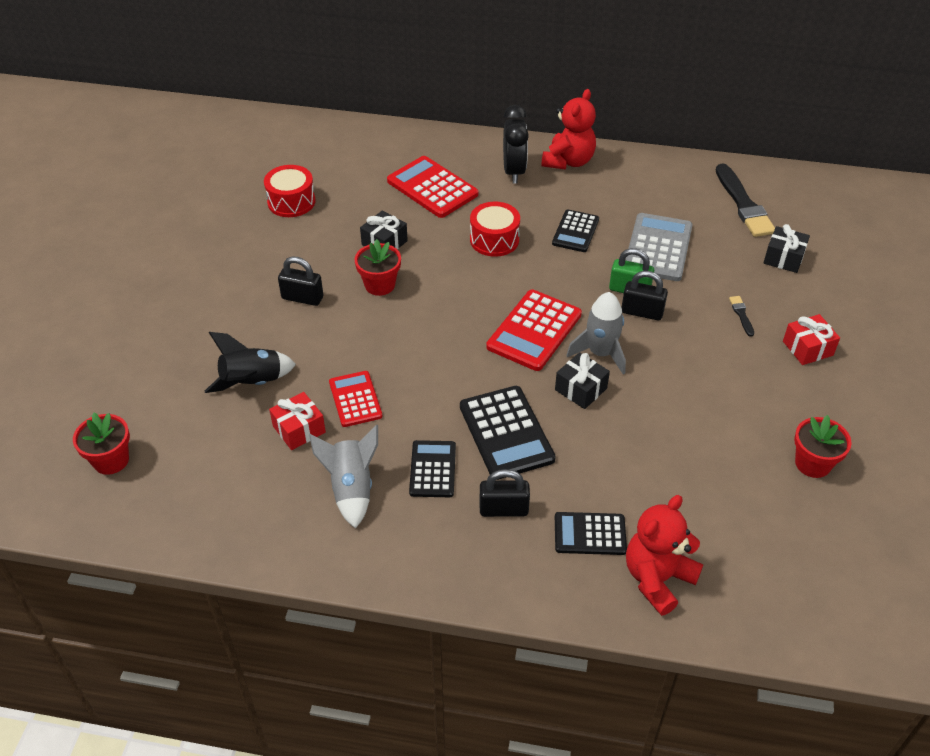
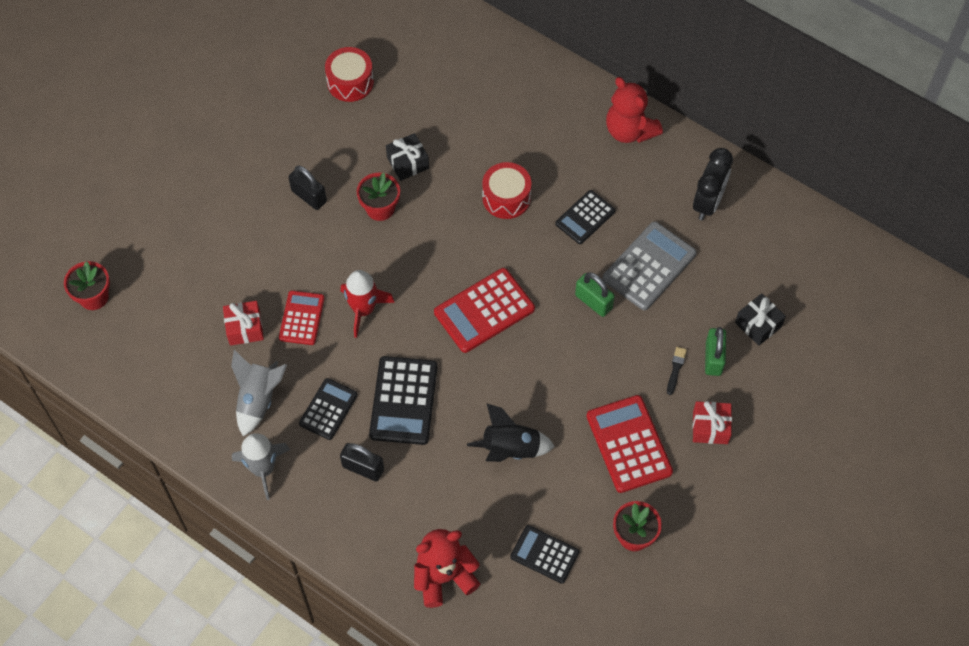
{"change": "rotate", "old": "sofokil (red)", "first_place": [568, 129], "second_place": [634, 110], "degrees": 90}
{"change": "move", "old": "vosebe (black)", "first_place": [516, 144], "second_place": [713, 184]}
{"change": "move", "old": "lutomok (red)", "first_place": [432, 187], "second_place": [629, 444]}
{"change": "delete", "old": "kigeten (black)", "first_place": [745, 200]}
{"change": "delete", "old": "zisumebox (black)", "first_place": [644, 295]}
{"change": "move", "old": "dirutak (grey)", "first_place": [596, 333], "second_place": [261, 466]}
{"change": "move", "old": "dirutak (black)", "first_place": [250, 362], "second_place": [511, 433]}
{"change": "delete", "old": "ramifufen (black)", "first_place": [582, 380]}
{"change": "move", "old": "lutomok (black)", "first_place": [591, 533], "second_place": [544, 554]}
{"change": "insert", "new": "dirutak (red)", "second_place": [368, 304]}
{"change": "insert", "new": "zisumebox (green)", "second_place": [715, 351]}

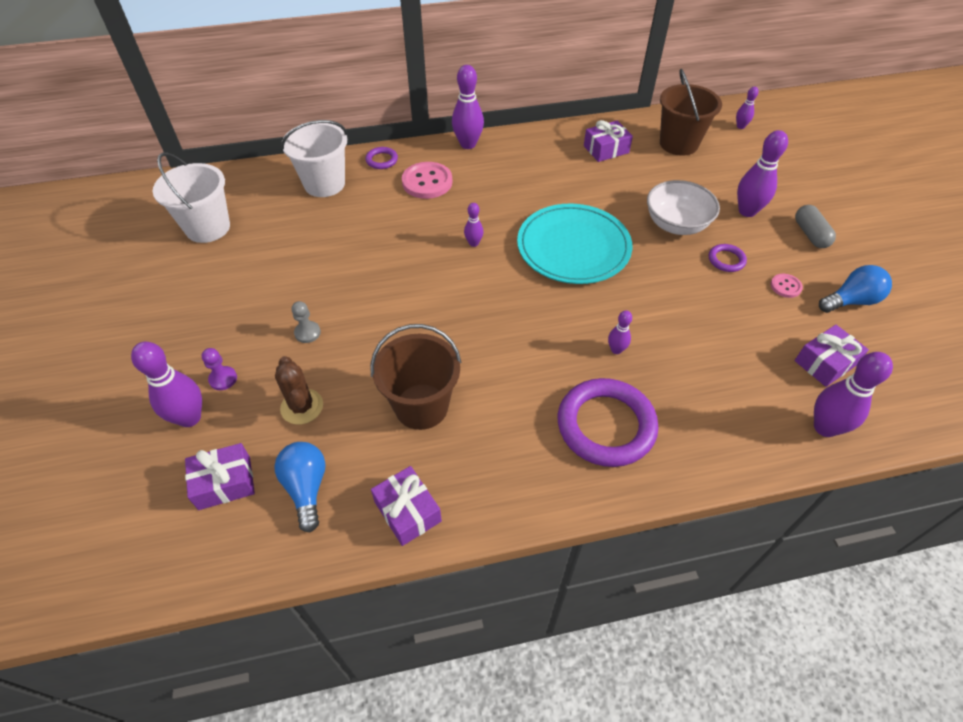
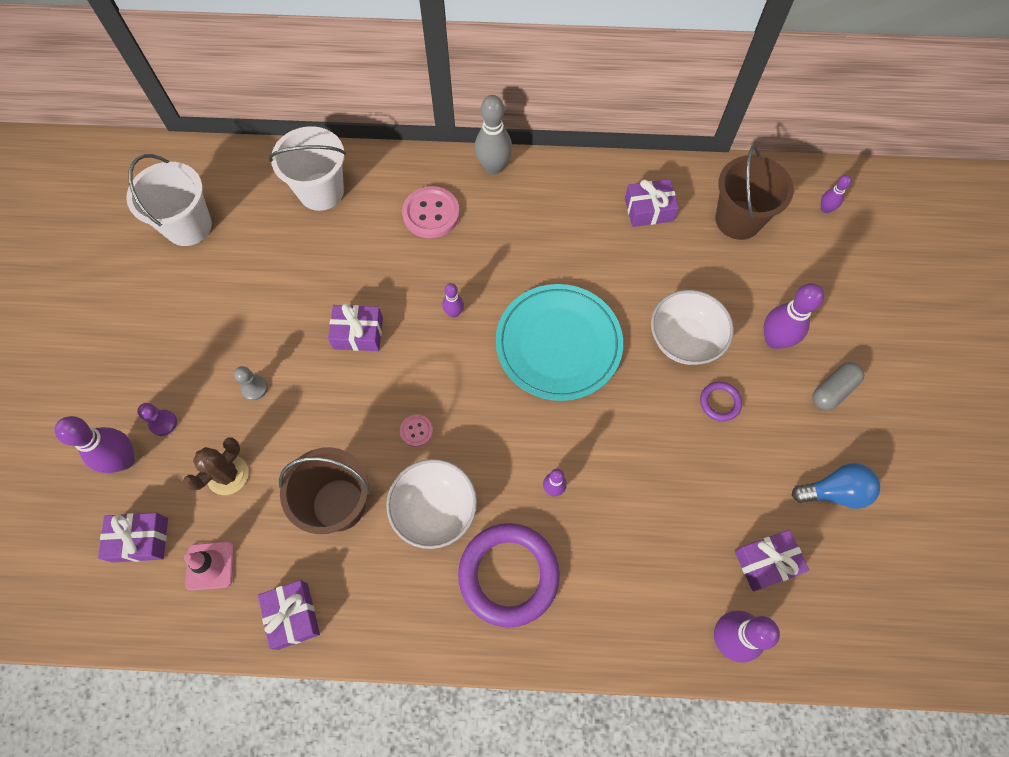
{"change": "recolor", "old": "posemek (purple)", "new": "posemek (grey)", "first_place": [468, 107], "second_place": [493, 134]}
{"change": "delete", "old": "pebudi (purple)", "first_place": [381, 158]}
{"change": "rotate", "old": "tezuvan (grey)", "first_place": [815, 226], "second_place": [838, 386], "degrees": 45}
{"change": "move", "old": "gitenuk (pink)", "first_place": [786, 286], "second_place": [416, 431]}
{"change": "rotate", "old": "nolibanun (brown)", "first_place": [299, 390], "second_place": [216, 466], "degrees": 45}
{"change": "replace", "old": "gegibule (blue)", "new": "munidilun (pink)", "first_place": [300, 487], "second_place": [209, 566]}
{"change": "insert", "new": "ramifufen (purple)", "second_place": [355, 327]}
{"change": "insert", "new": "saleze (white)", "second_place": [431, 504]}

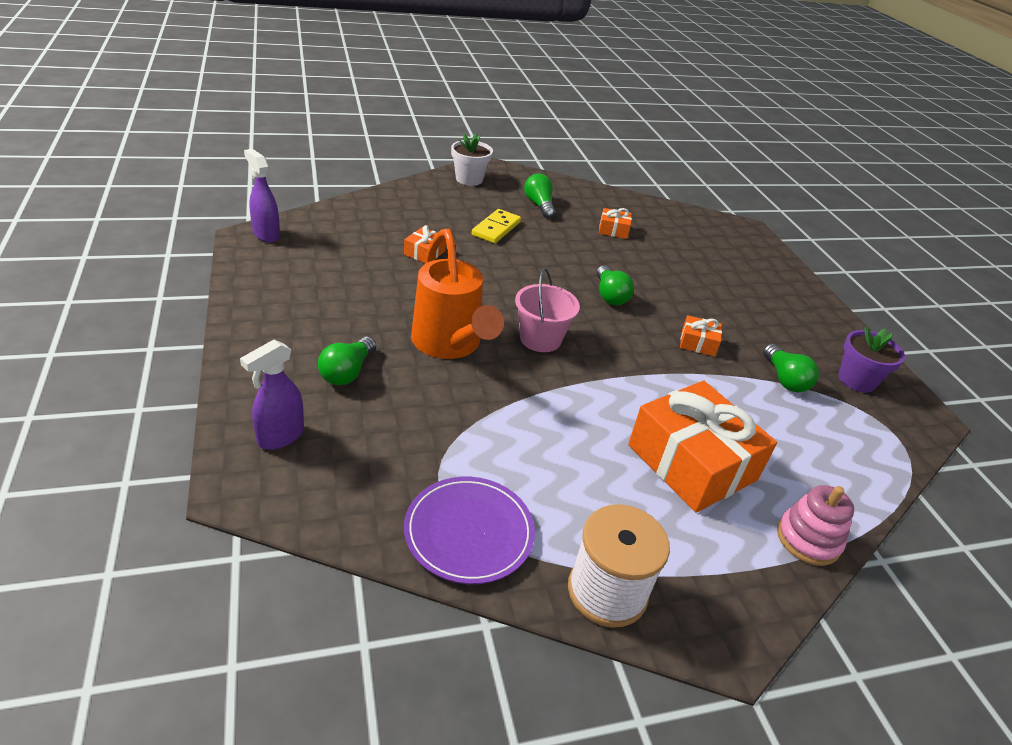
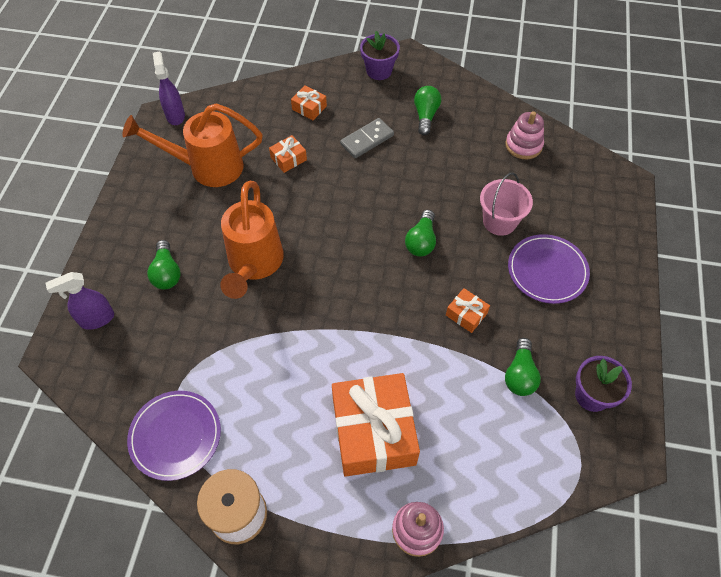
{"change": "recolor", "old": "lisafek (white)", "new": "lisafek (purple)", "first_place": [472, 159], "second_place": [380, 55]}
{"change": "move", "old": "ramifufen (orange)", "first_place": [615, 223], "second_place": [309, 103]}
{"change": "recolor", "old": "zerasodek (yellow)", "new": "zerasodek (grey)", "first_place": [496, 226], "second_place": [367, 138]}
{"change": "move", "old": "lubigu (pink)", "first_place": [547, 310], "second_place": [506, 204]}
{"change": "rotate", "old": "gegibule (green)", "first_place": [347, 361], "second_place": [164, 265], "degrees": -60}
{"change": "insert", "new": "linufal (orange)", "second_place": [192, 145]}
{"change": "insert", "new": "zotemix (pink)", "second_place": [524, 135]}
{"change": "insert", "new": "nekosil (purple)", "second_place": [549, 269]}

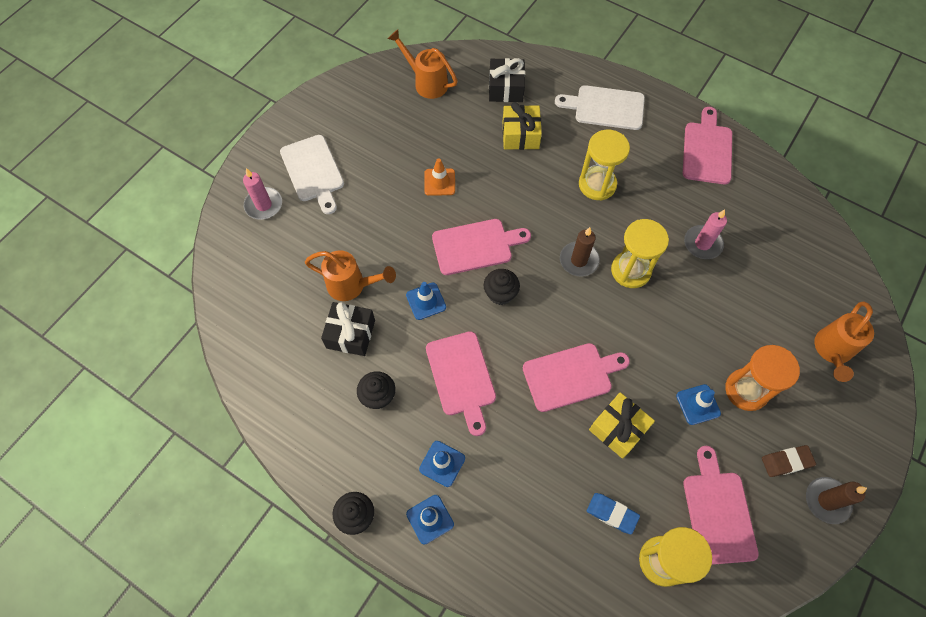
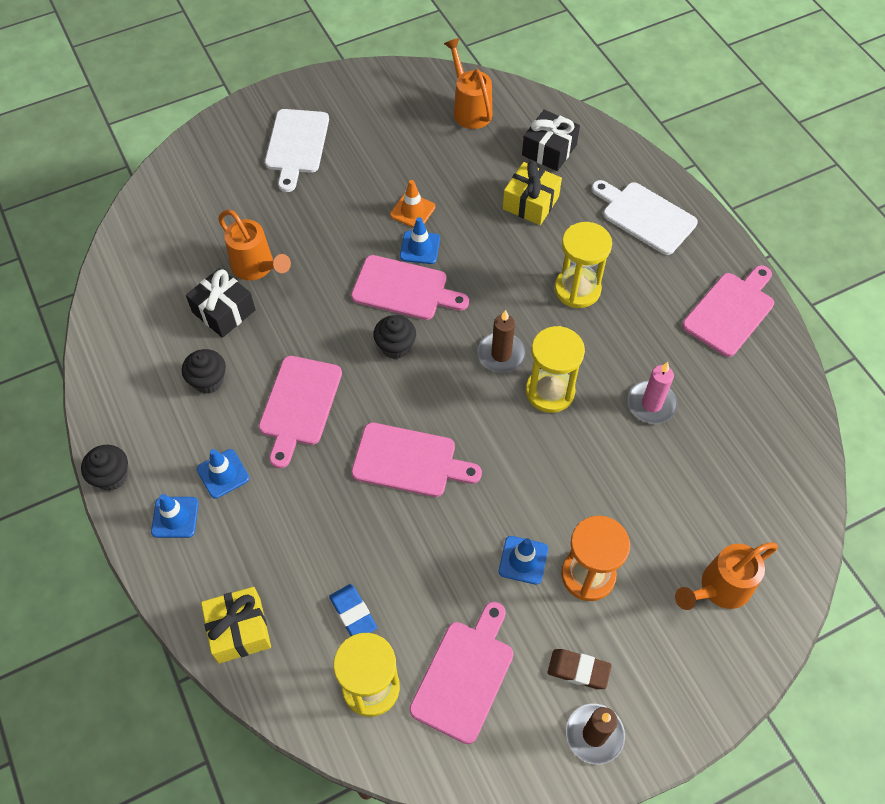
{"change": "delete", "old": "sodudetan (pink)", "first_place": [262, 194]}
{"change": "move", "old": "munidilun (blue)", "first_place": [426, 301], "second_place": [420, 240]}
{"change": "move", "old": "ramifufen (yellow)", "first_place": [622, 425], "second_place": [236, 625]}

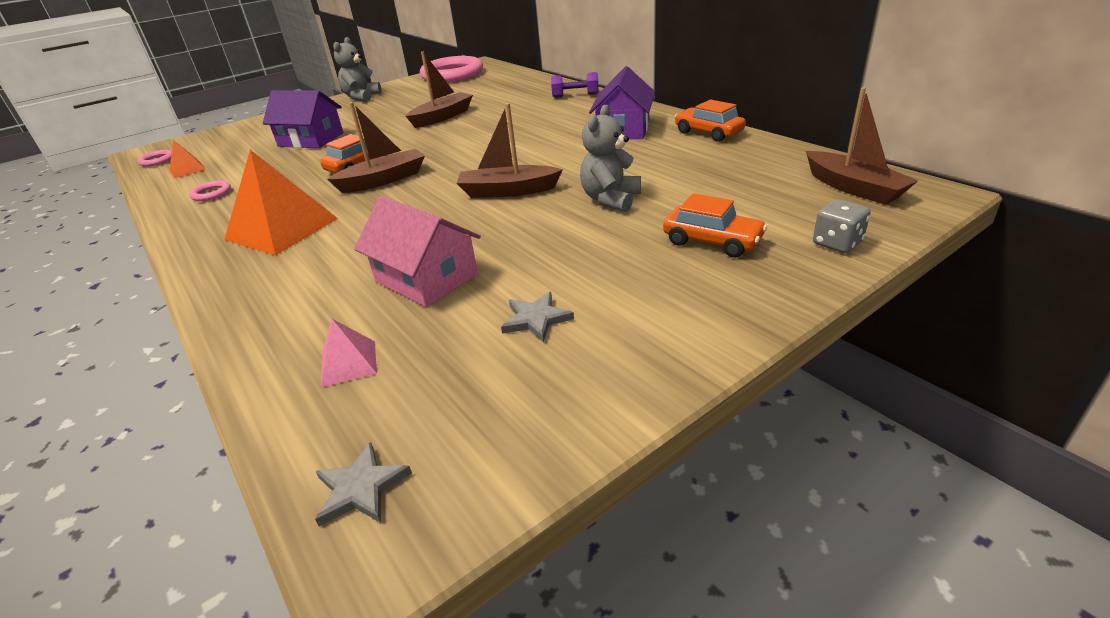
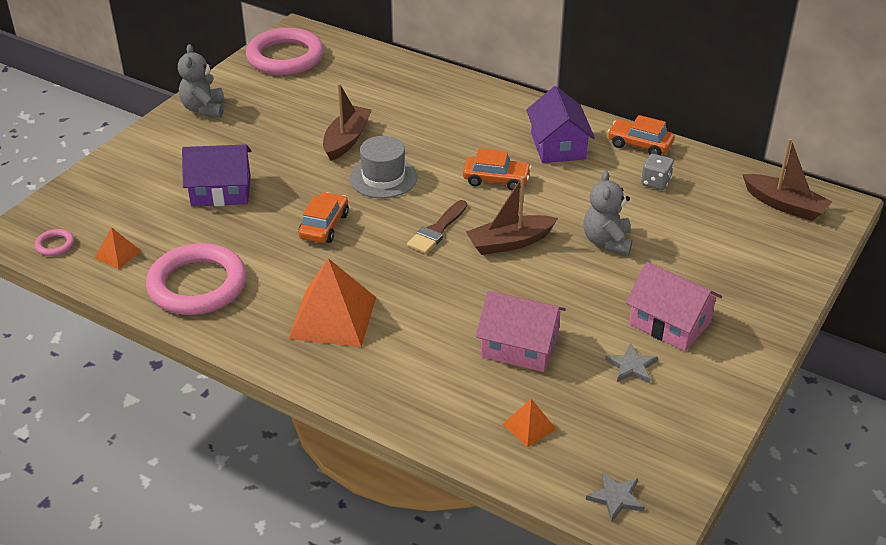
{"change": "delete", "old": "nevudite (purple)", "first_place": [575, 85]}
{"change": "delete", "old": "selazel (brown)", "first_place": [376, 147]}
{"change": "resize", "old": "pebudi (pink)", "first_place": [210, 190], "second_place": [196, 279], "factor": 2.46}
{"change": "move", "old": "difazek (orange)", "first_place": [715, 225], "second_place": [497, 169]}
{"change": "move", "old": "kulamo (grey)", "first_place": [842, 226], "second_place": [657, 172]}
{"change": "recolor", "old": "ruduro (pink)", "new": "ruduro (orange)", "first_place": [349, 353], "second_place": [529, 423]}
{"change": "insert", "new": "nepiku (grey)", "second_place": [383, 167]}
{"change": "insert", "new": "kigeten (brown)", "second_place": [437, 227]}
{"change": "insert", "new": "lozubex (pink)", "second_place": [674, 306]}

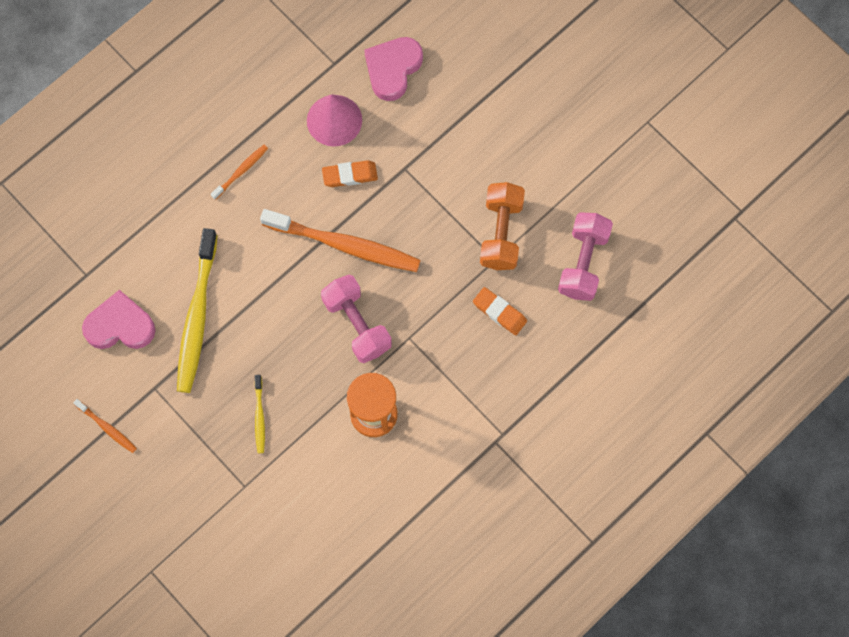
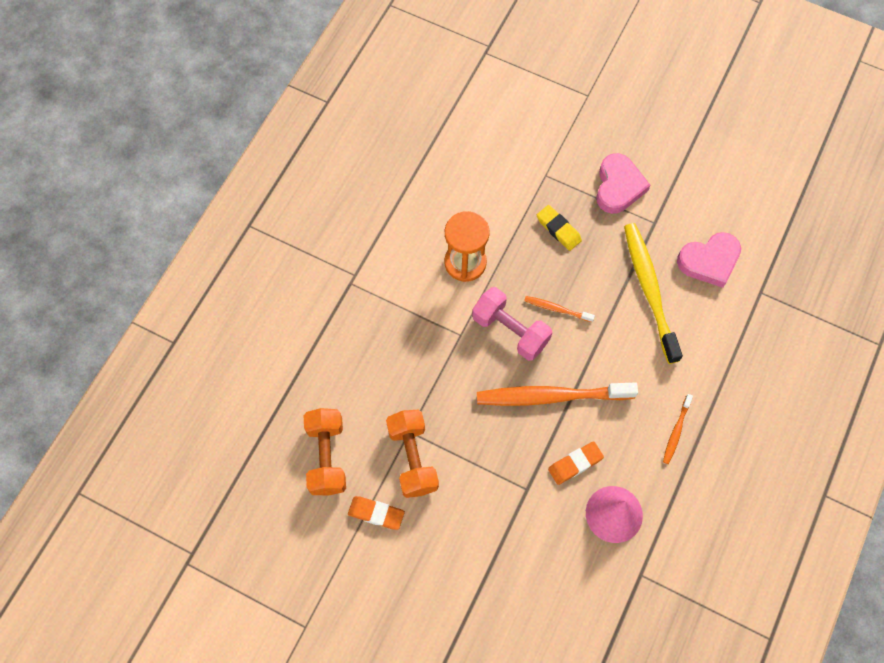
{"change": "move", "old": "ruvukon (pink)", "first_place": [393, 69], "second_place": [623, 183]}
{"change": "recolor", "old": "nevudite (pink)", "new": "nevudite (orange)", "first_place": [585, 256], "second_place": [325, 452]}
{"change": "move", "old": "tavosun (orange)", "first_place": [500, 311], "second_place": [376, 513]}
{"change": "replace", "old": "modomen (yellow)", "new": "tavosun (yellow)", "first_place": [260, 414], "second_place": [559, 228]}
{"change": "move", "old": "modomen (orange)", "first_place": [105, 426], "second_place": [559, 309]}

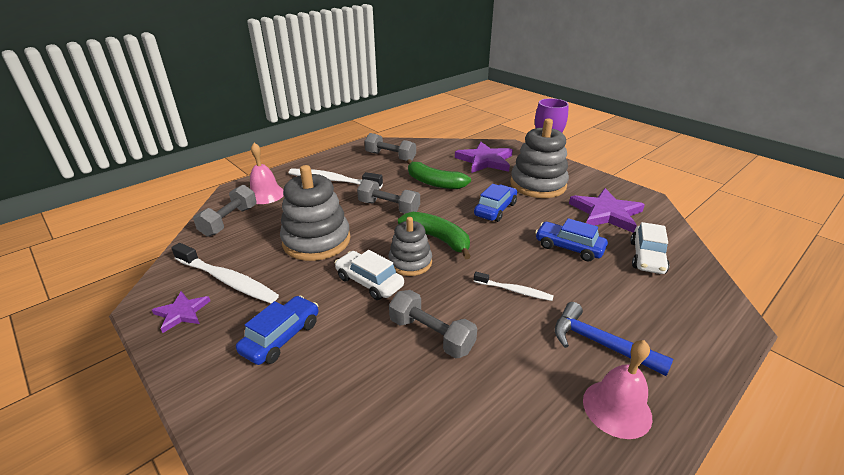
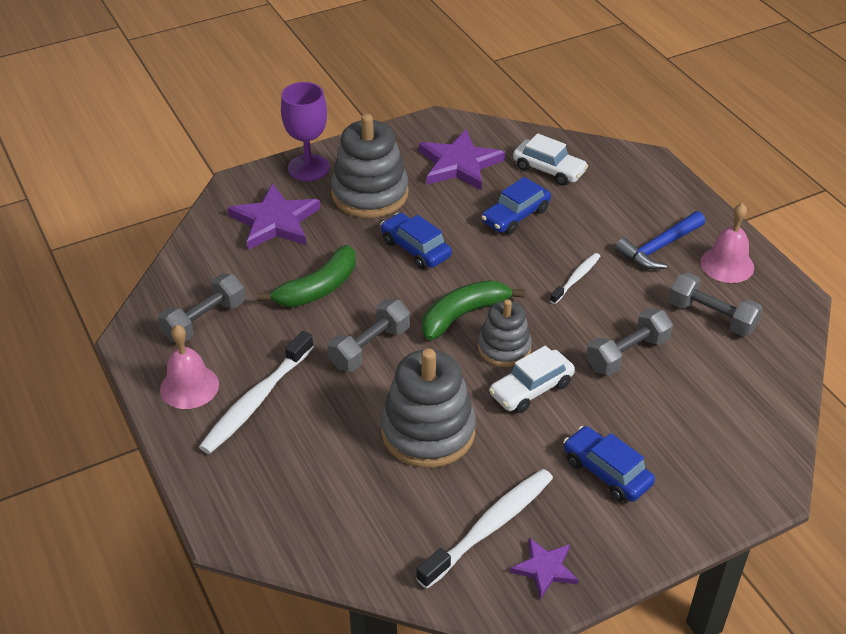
{"change": "move", "old": "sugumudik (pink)", "first_place": [267, 173], "second_place": [189, 367]}
{"change": "move", "old": "nevudite (grey)", "first_place": [225, 211], "second_place": [716, 304]}

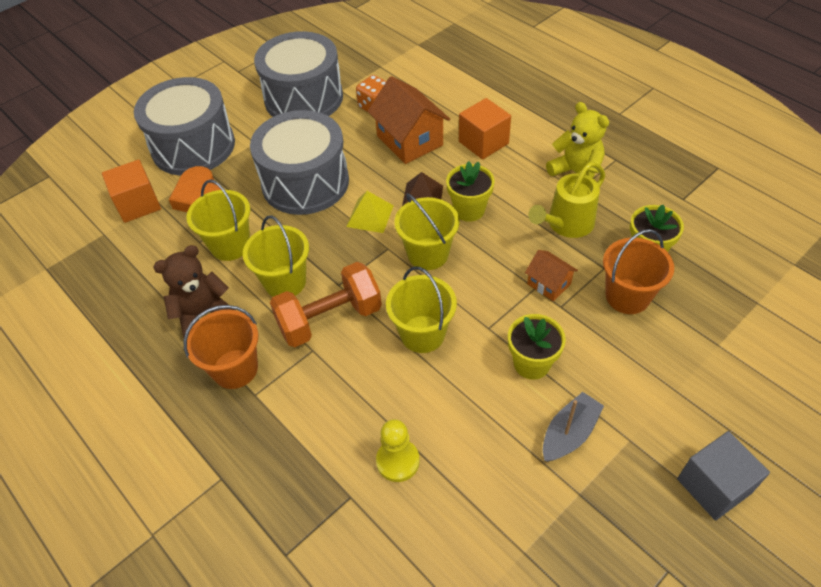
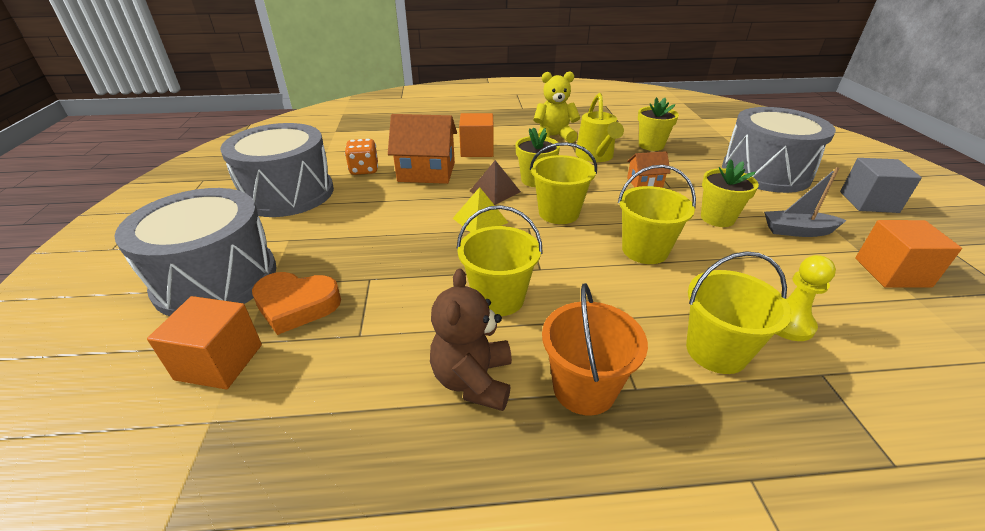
{"change": "move", "old": "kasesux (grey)", "first_place": [299, 162], "second_place": [779, 150]}
{"change": "move", "old": "lubigu (yellow)", "first_place": [218, 220], "second_place": [739, 312]}
{"change": "delete", "old": "lubigu (orange)", "first_place": [638, 271]}
{"change": "delete", "old": "nevudite (orange)", "first_place": [326, 304]}
{"change": "rotate", "old": "selazel (grey)", "first_place": [573, 427], "second_place": [805, 202], "degrees": -75}
{"change": "insert", "new": "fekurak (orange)", "second_place": [908, 254]}

